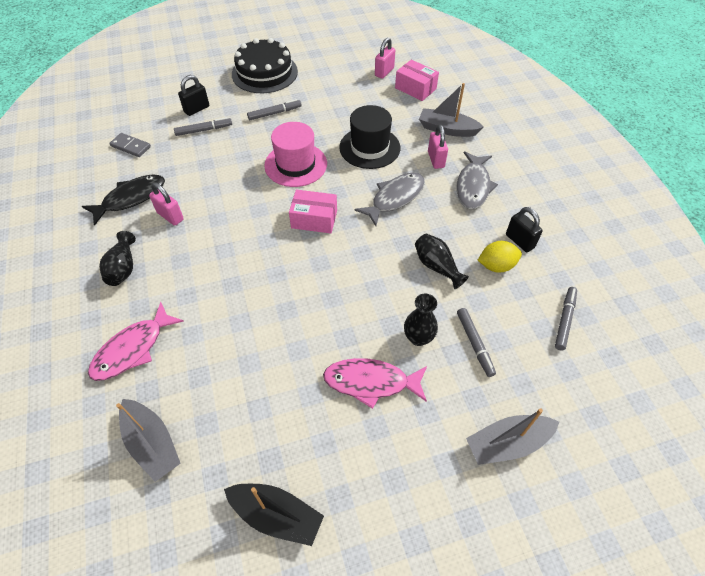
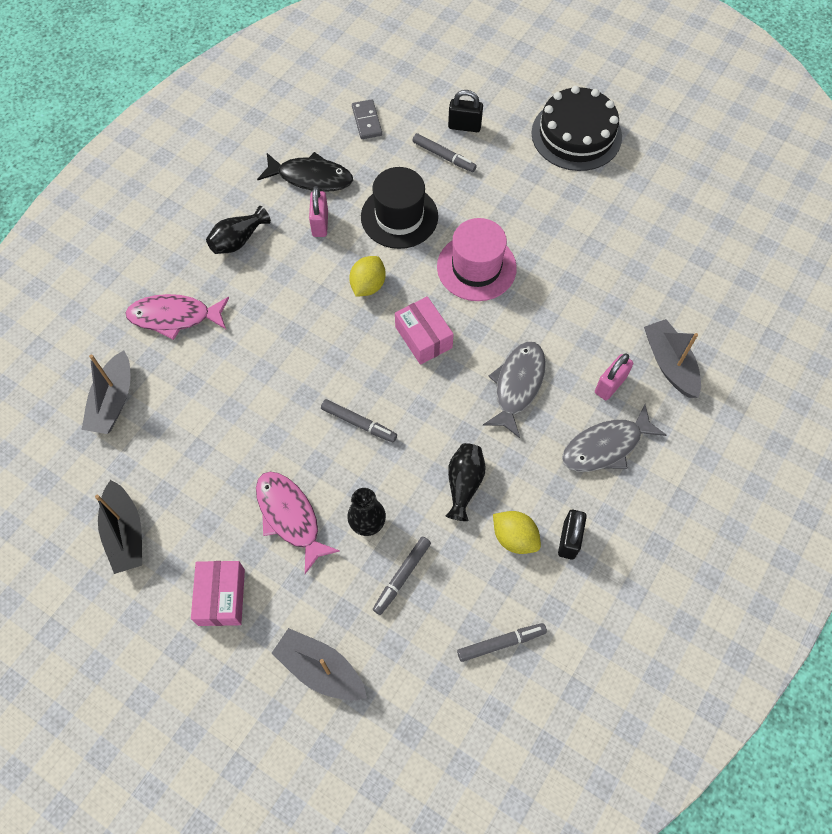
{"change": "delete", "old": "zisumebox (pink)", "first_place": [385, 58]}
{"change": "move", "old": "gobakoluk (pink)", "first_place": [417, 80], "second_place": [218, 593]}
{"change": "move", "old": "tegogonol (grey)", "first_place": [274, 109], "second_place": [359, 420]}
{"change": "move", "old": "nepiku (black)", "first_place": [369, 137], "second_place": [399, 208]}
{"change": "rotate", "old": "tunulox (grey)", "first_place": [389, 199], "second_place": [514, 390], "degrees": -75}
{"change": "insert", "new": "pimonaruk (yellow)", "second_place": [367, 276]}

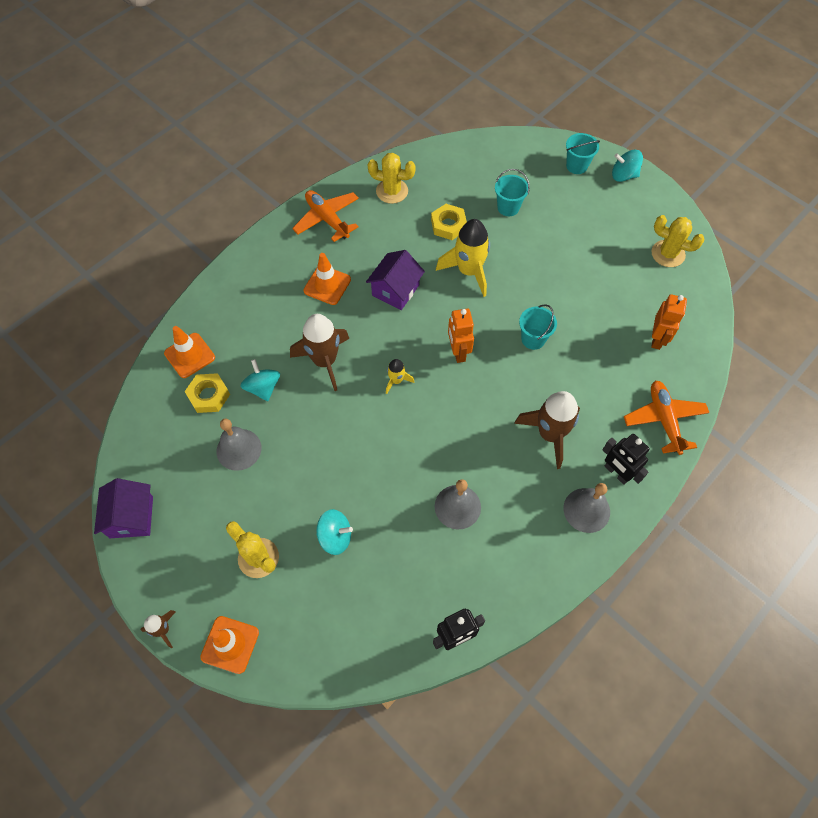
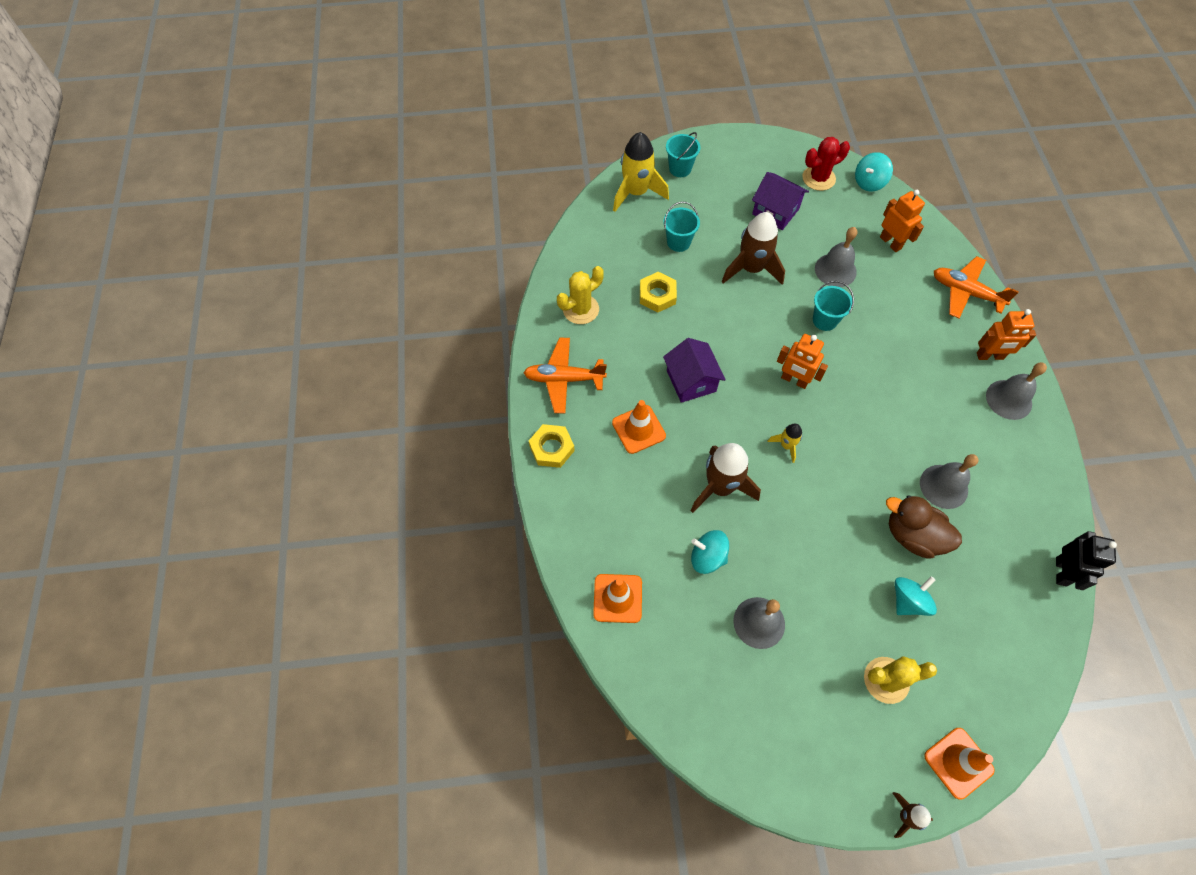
{"change": "move", "old": "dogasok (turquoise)", "first_place": [627, 166], "second_place": [874, 171]}
{"change": "recolor", "old": "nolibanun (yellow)", "new": "nolibanun (red)", "first_place": [678, 241], "second_place": [826, 164]}
{"change": "move", "old": "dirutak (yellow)", "first_place": [463, 258], "second_place": [641, 172]}
{"change": "move", "old": "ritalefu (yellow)", "first_place": [207, 393], "second_place": [552, 446]}
{"change": "move", "old": "dirutak (brown)", "first_place": [547, 430], "second_place": [753, 248]}
{"change": "recolor", "old": "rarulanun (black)", "new": "rarulanun (orange)", "first_place": [626, 459], "second_place": [1006, 334]}
{"change": "move", "old": "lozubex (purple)", "first_place": [123, 508], "second_place": [780, 201]}
{"change": "insert", "new": "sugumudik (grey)", "second_place": [836, 257]}
{"change": "insert", "new": "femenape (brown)", "second_place": [924, 527]}

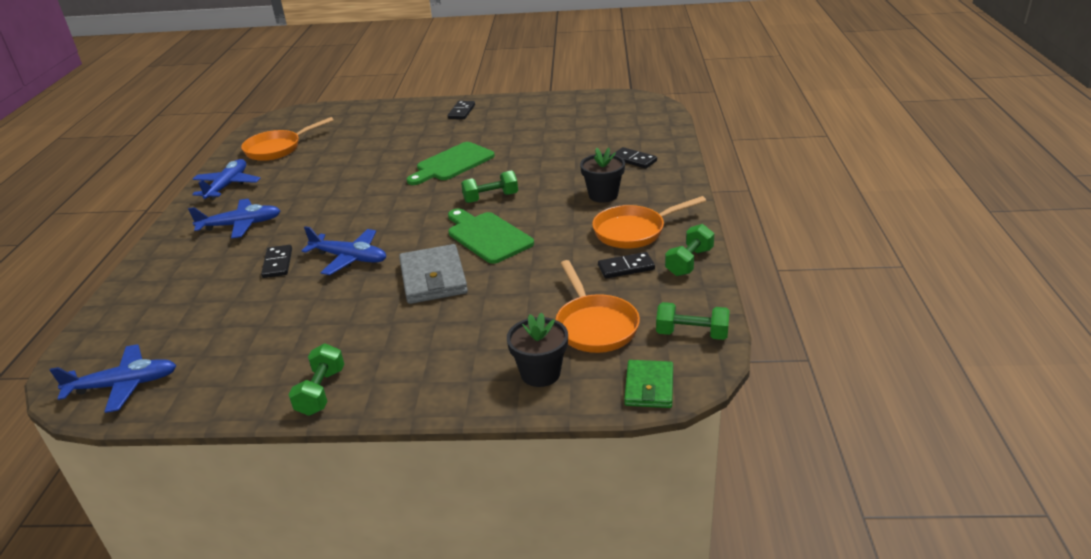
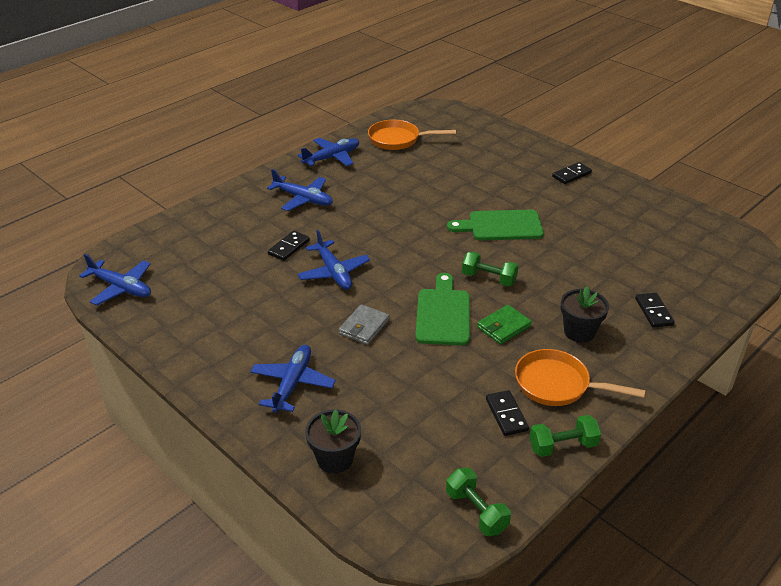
{"change": "resize", "old": "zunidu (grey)", "first_place": [433, 274], "second_place": [363, 324], "factor": 0.64}
{"change": "rotate", "old": "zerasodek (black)", "first_place": [626, 265], "second_place": [507, 413], "degrees": 45}
{"change": "delete", "old": "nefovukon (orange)", "first_place": [597, 306]}
{"change": "delete", "old": "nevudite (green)", "first_place": [316, 380]}
{"change": "move", "old": "zunidu (green)", "first_place": [648, 384], "second_place": [504, 324]}
{"change": "insert", "new": "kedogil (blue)", "second_place": [293, 379]}

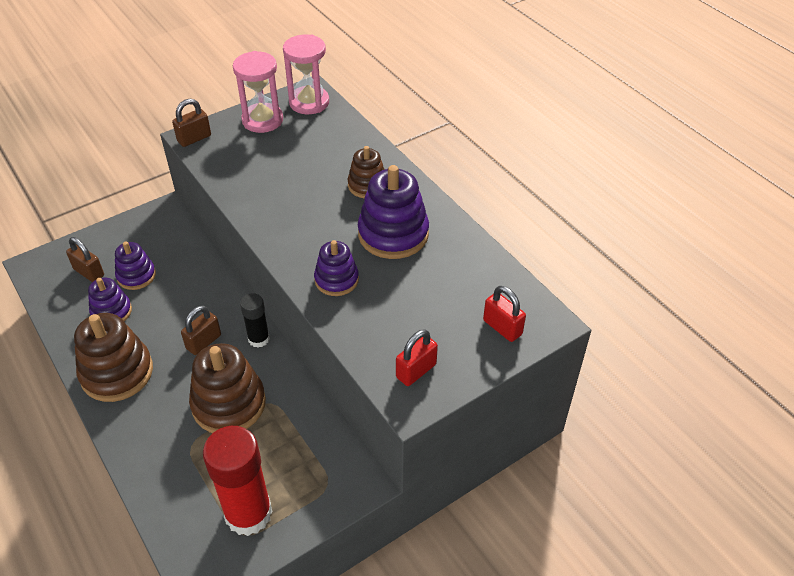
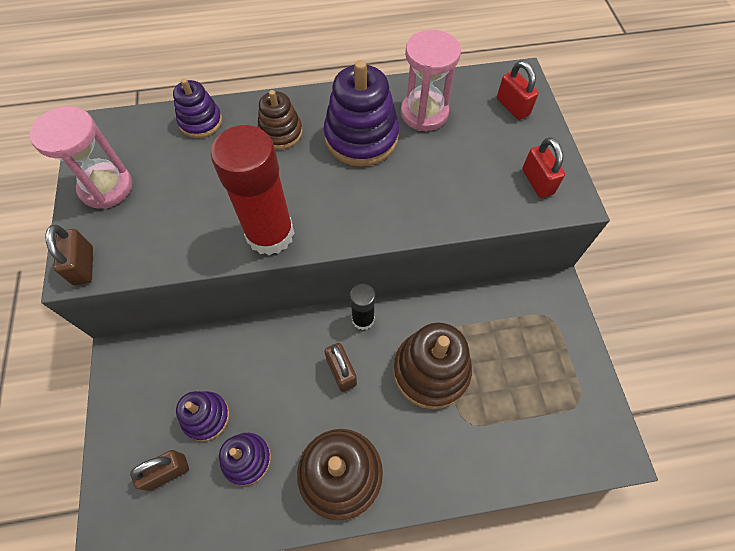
{"change": "move", "old": "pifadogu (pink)", "first_place": [306, 74], "second_place": [431, 80]}
{"change": "move", "old": "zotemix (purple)", "first_place": [336, 268], "second_place": [197, 108]}
{"change": "rotate", "old": "zisumebox (red)", "first_place": [504, 314], "second_place": [518, 90], "degrees": 75}
{"change": "move", "old": "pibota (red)", "first_place": [238, 481], "second_place": [253, 190]}

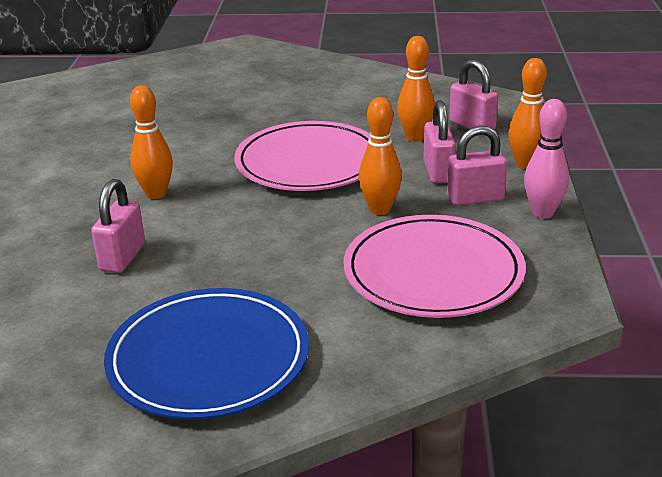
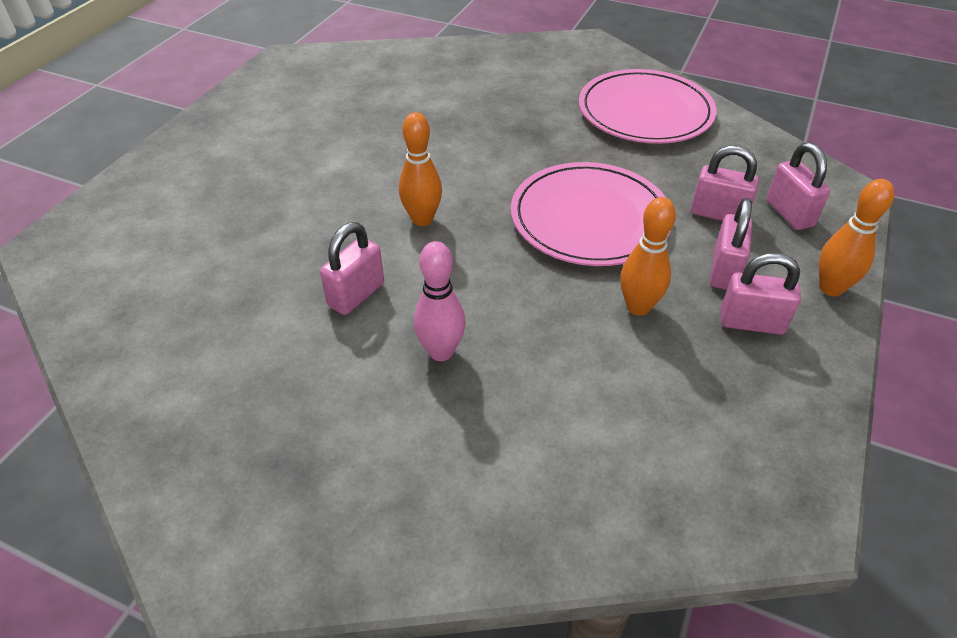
{"change": "replace", "old": "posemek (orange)", "new": "zisumebox (pink)", "first_place": [416, 89], "second_place": [725, 183]}
{"change": "move", "old": "posemek (pink)", "first_place": [546, 158], "second_place": [440, 301]}
{"change": "move", "old": "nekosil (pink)", "first_place": [435, 266], "second_place": [648, 106]}
{"change": "delete", "old": "nekosil (blue)", "first_place": [206, 354]}

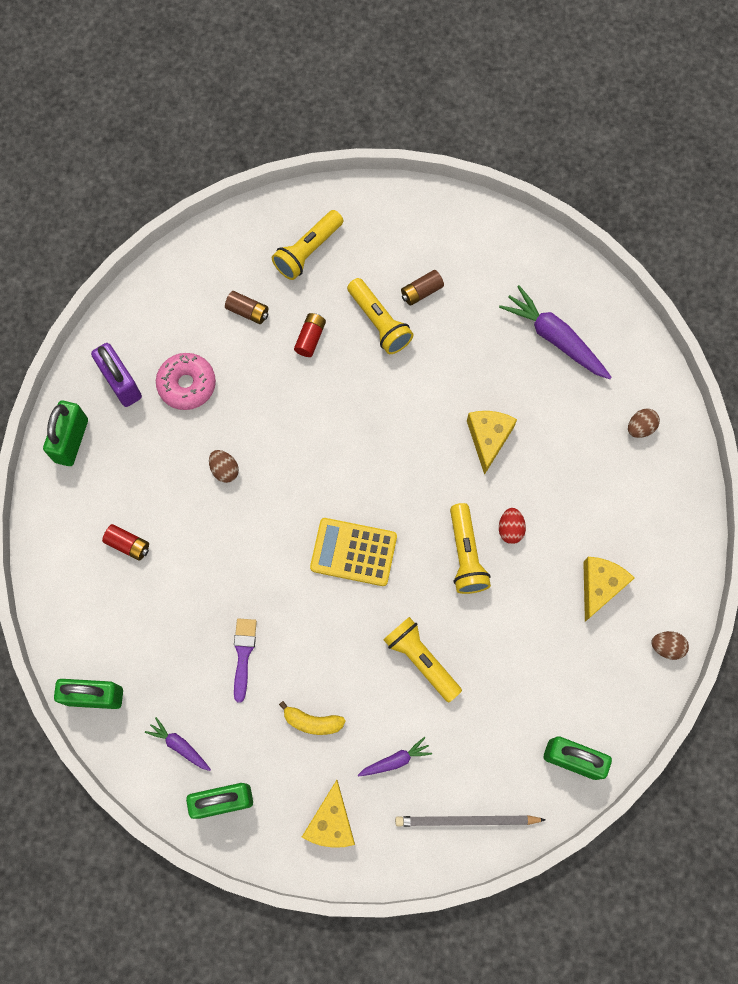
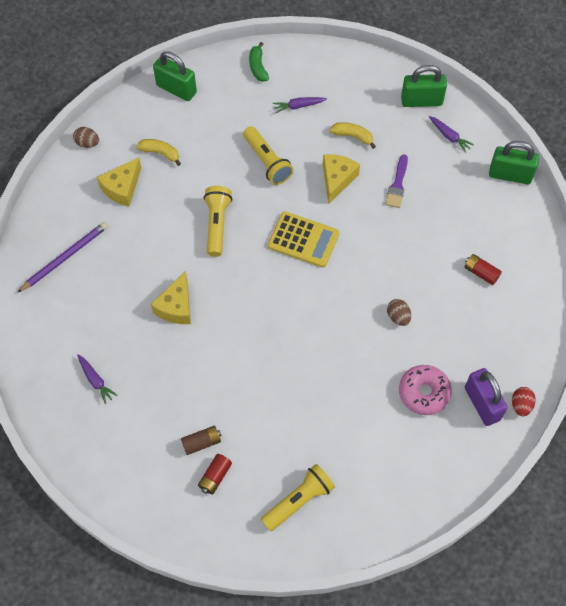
{"change": "delete", "old": "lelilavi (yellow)", "first_place": [380, 316]}
{"change": "resize", "old": "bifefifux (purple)", "first_place": [555, 332], "second_place": [97, 379], "factor": 0.53}
{"change": "delete", "old": "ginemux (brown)", "first_place": [246, 307]}
{"change": "move", "old": "ginemux (red)", "first_place": [310, 335], "second_place": [215, 474]}
{"change": "delete", "old": "zisumebox (green)", "first_place": [65, 433]}
{"change": "delete", "old": "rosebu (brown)", "first_place": [644, 423]}
{"change": "move", "old": "rosebu (red)", "first_place": [512, 526], "second_place": [524, 401]}
{"change": "move", "old": "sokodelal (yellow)", "first_place": [328, 814], "second_place": [341, 179]}
{"change": "replace", "old": "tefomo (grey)", "new": "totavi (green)", "first_place": [470, 821], "second_place": [259, 62]}
{"change": "insert", "new": "totavi (yellow)", "second_place": [158, 152]}
{"change": "insert", "new": "tefomo (purple)", "second_place": [62, 257]}

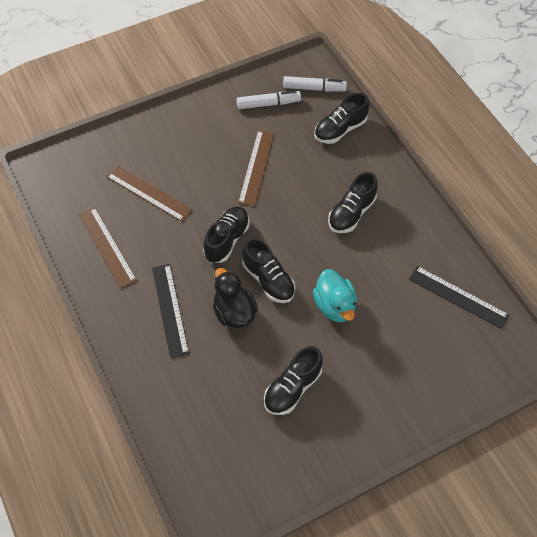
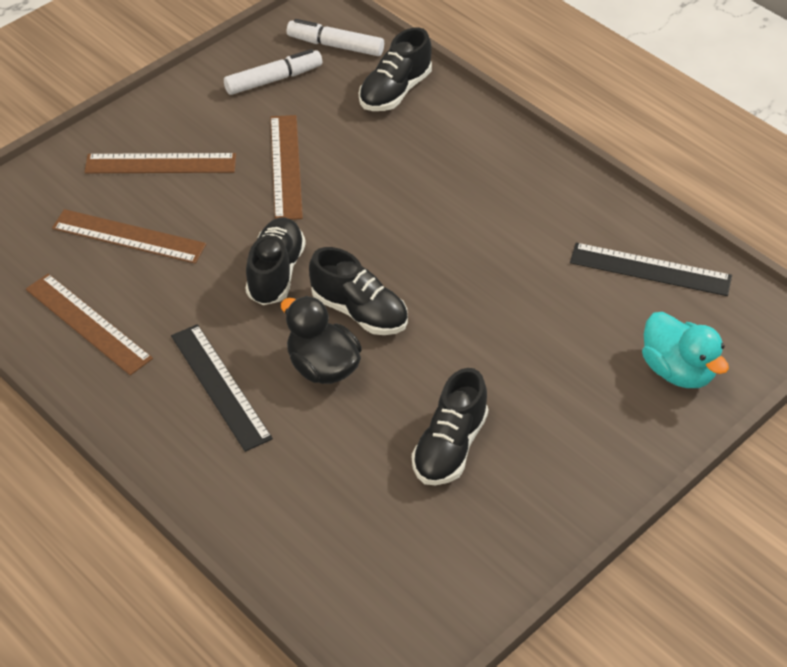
{"change": "rotate", "old": "tegogonol (white)", "first_place": [315, 84], "second_place": [335, 37], "degrees": -150}
{"change": "delete", "old": "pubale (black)", "first_place": [353, 202]}
{"change": "move", "old": "femenape (turquoise)", "first_place": [335, 295], "second_place": [685, 350]}
{"change": "insert", "new": "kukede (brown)", "second_place": [160, 163]}

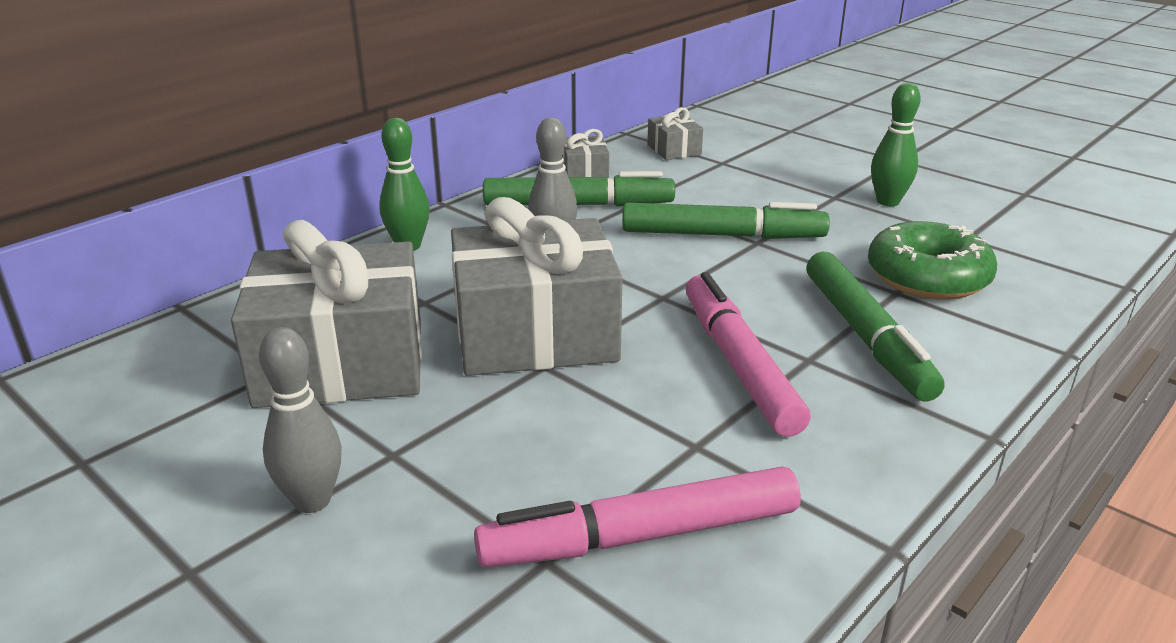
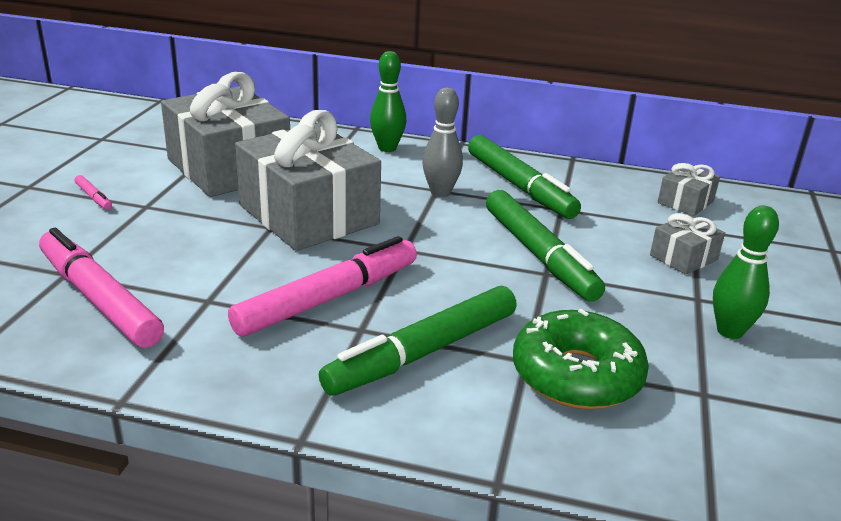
{"change": "move", "old": "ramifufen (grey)", "first_place": [585, 153], "second_place": [687, 244]}
{"change": "replace", "old": "posemek (grey)", "new": "tegogonol (pink)", "first_place": [300, 420], "second_place": [93, 192]}

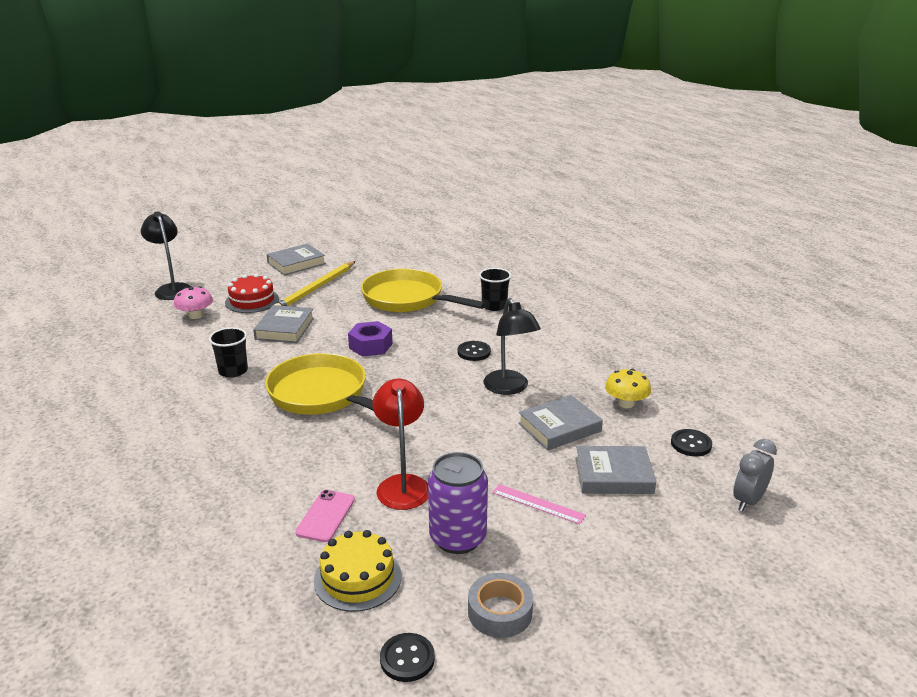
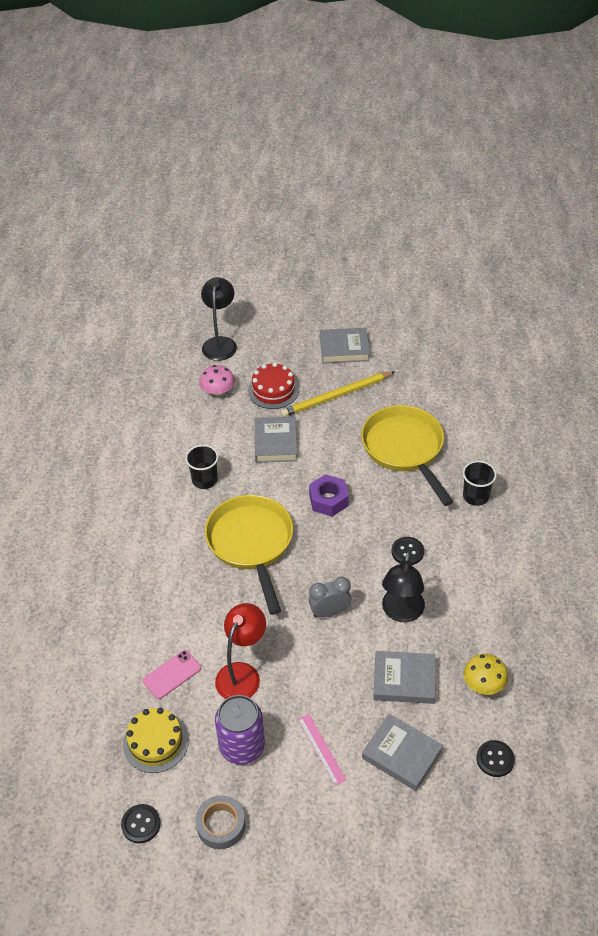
{"change": "rotate", "old": "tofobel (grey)", "first_place": [283, 324], "second_place": [276, 440], "degrees": -45}
{"change": "move", "old": "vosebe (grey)", "first_place": [755, 475], "second_place": [330, 597]}

